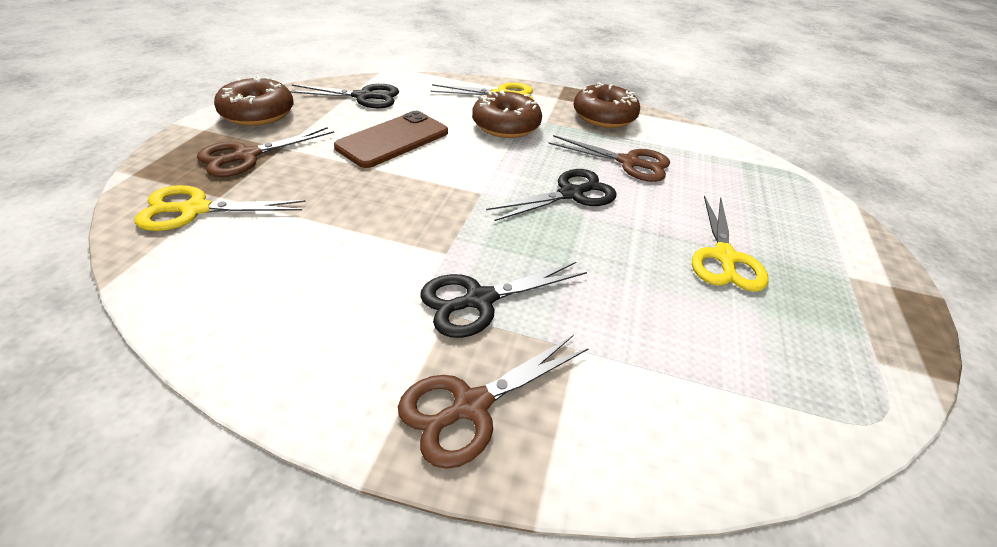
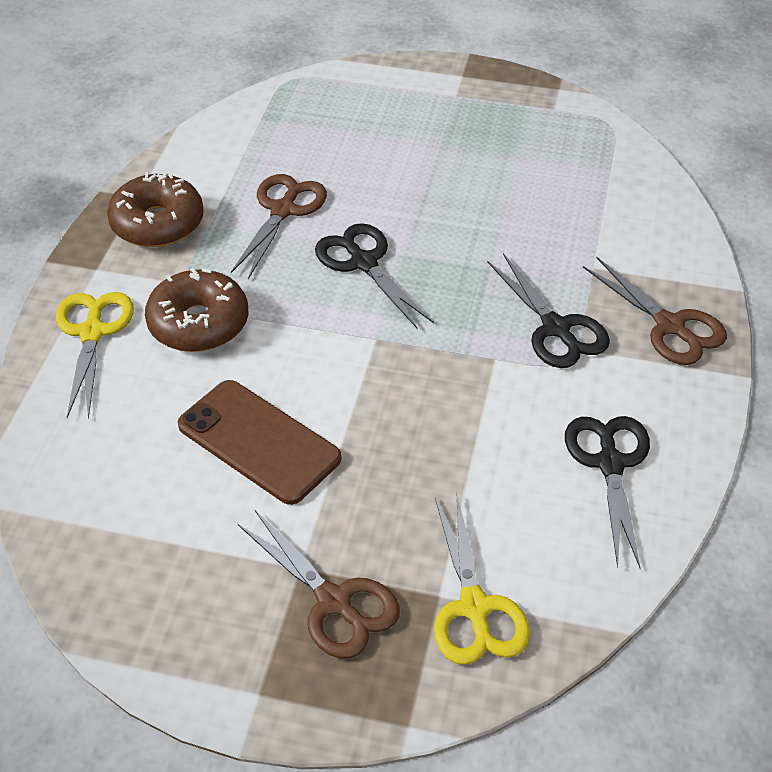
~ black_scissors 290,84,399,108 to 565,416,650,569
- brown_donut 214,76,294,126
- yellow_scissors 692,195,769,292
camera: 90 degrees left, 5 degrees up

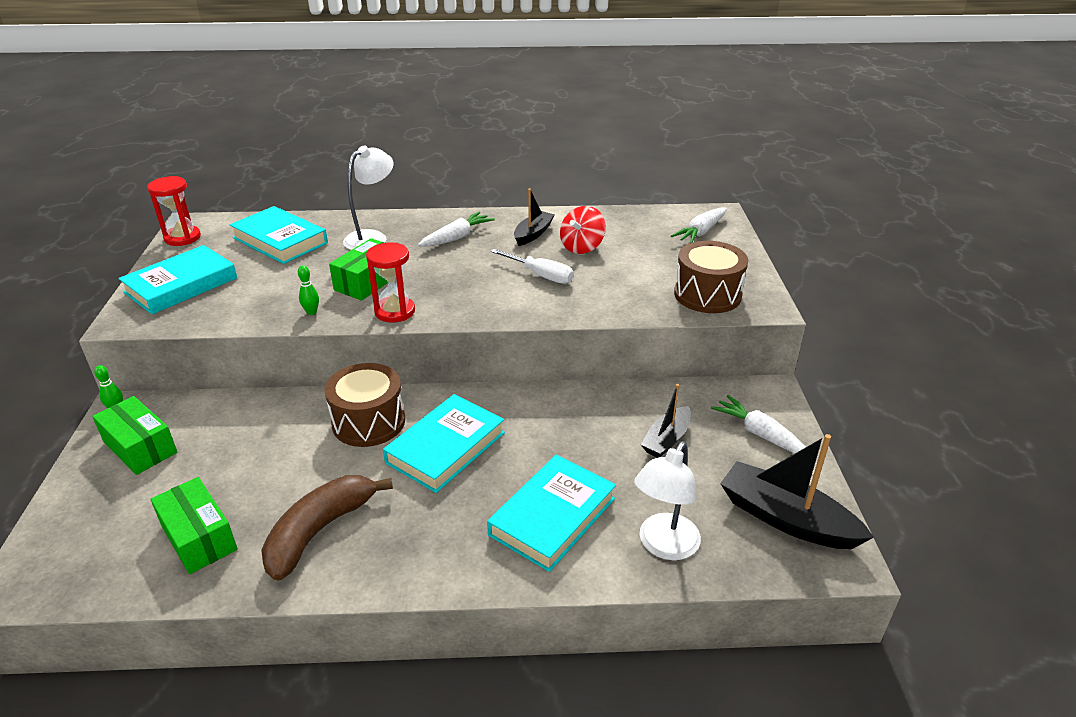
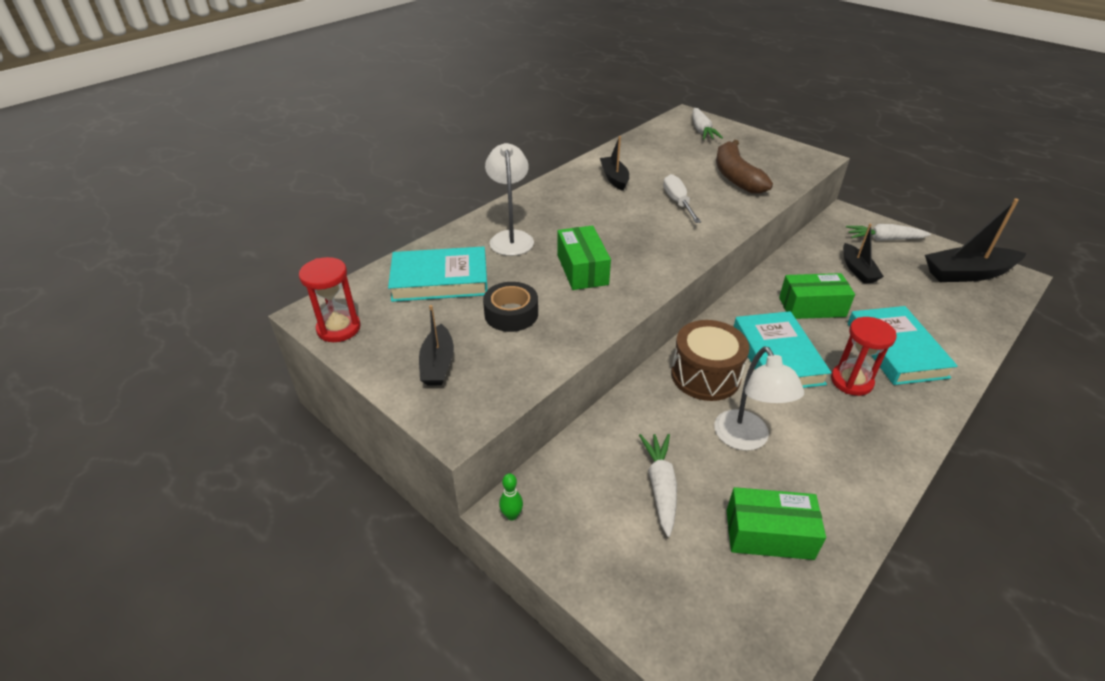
~ turquoise_book 118,245,237,314 to black_boat 419,305,454,386
+ black_tape 483,282,538,332
~ white_carrot 418,212,495,246 to 639,434,677,537
~ white_screwdriver 491,249,574,284 = 663,174,701,223 90 degrees counterclockwise
~ white_lamp 634,441,701,560 to 714,346,804,451
~ brown_banana 261,475,393,581 to 716,140,773,193
~ green_box 92,396,177,475 to 779,273,855,319
~ red_hourglass 366,242,415,323 to 831,317,897,396
- green_bowling_pin 298,265,319,315
- red_spinning_top 560,206,606,254
- brown_drum 674,241,748,313
camera: 45 degrees left, 5 degrees up

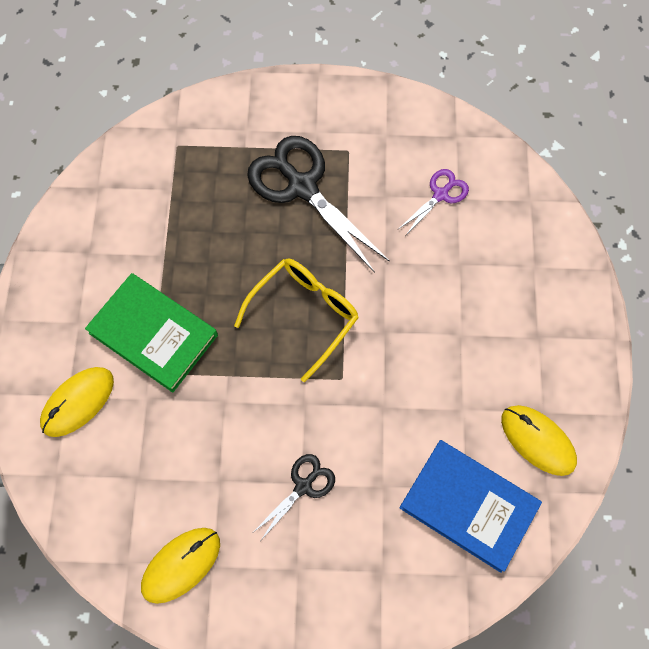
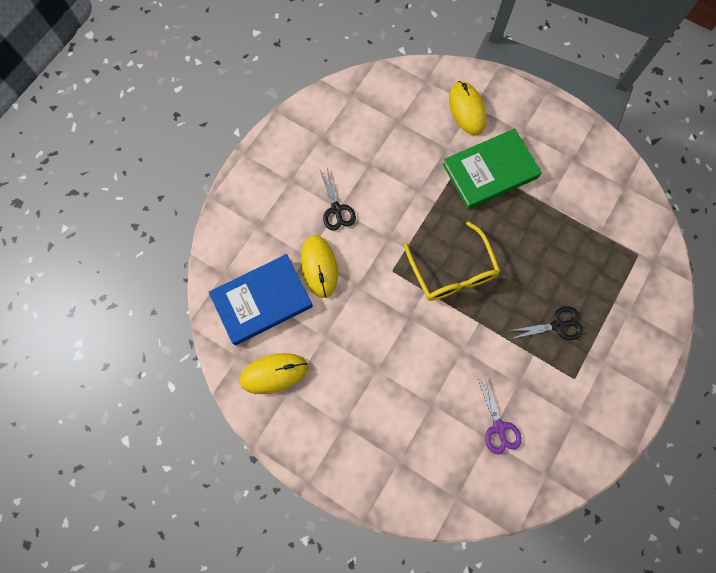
~ yellow_mouse 141,528,220,604 to 301,235,338,298
~ black_scissors 247,136,390,273 = 509,306,583,340 x0.50
camera: 120 degrees right, 5 degrees up

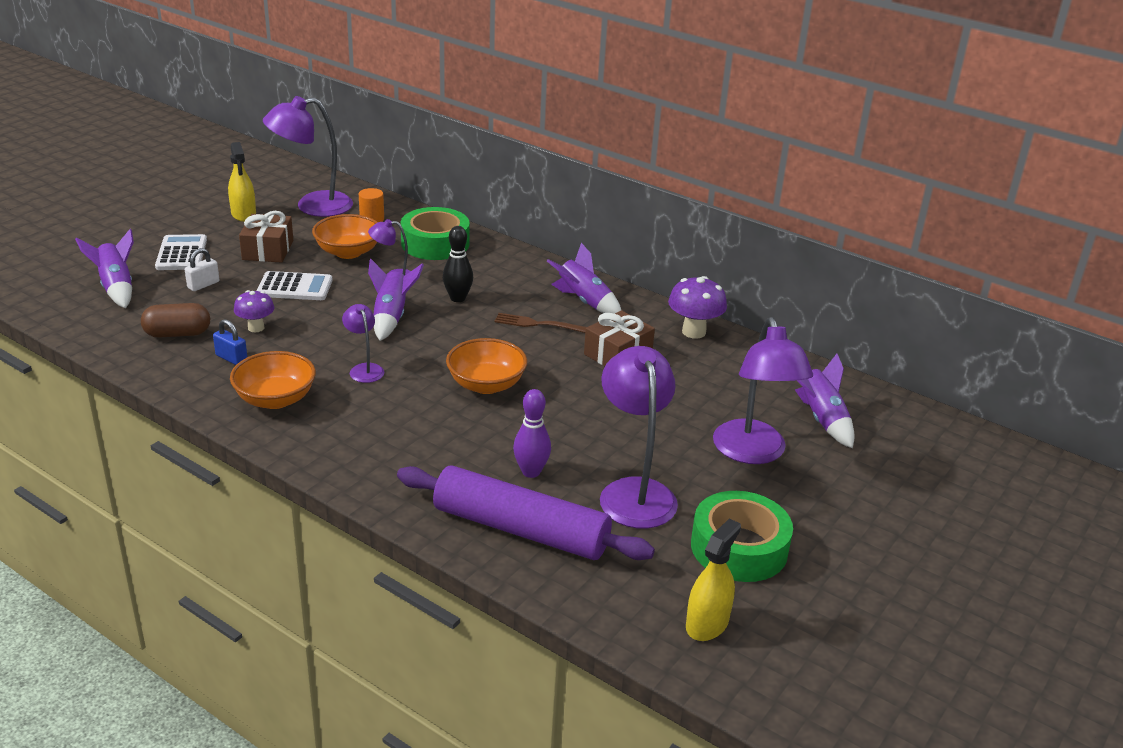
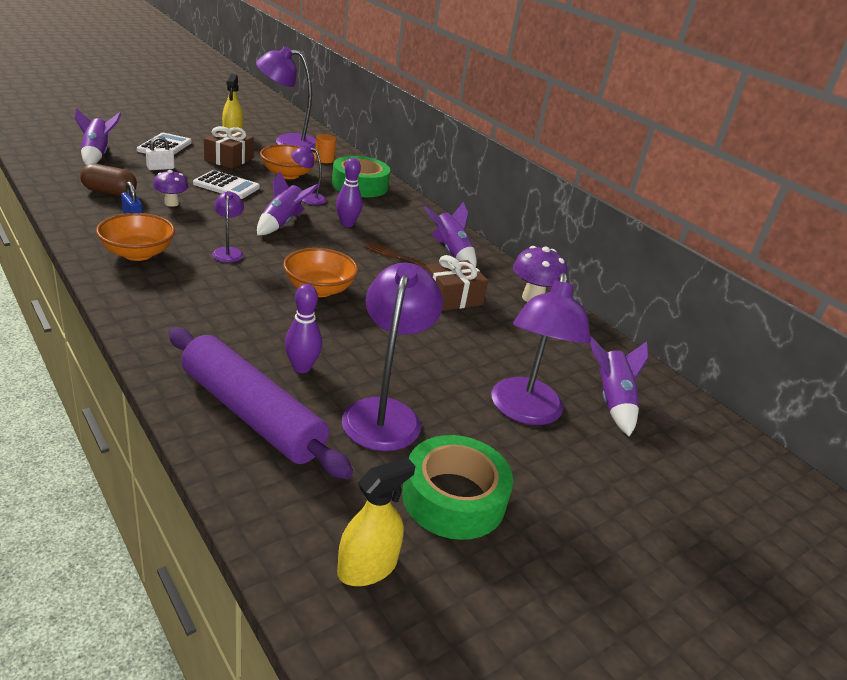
~ black_bowling_pin 443,226,473,302 to purple_bowling_pin 336,158,363,227
camera: 15 degrees right, 0 degrees up

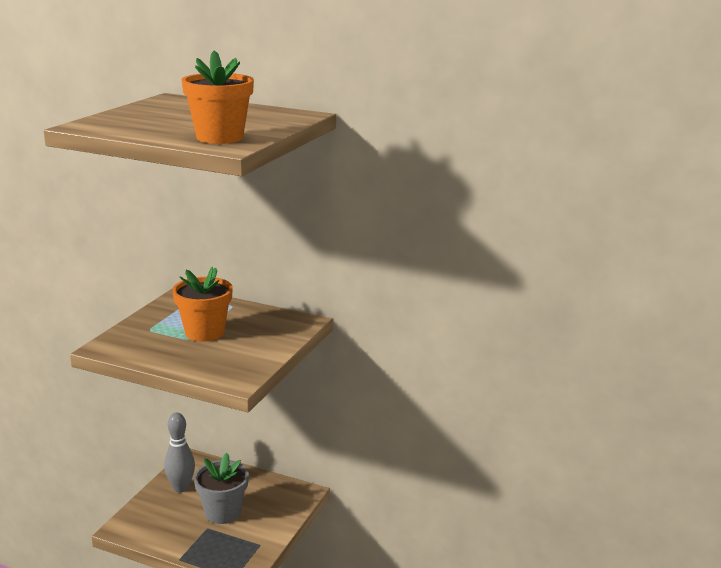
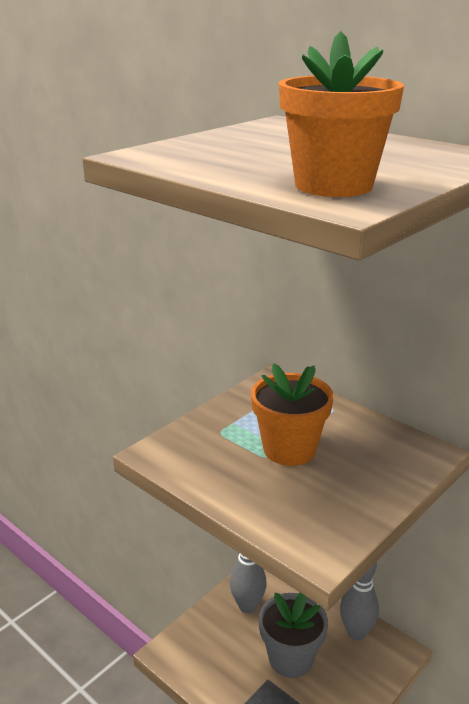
+ grey_bowling_pin 340,562,379,641
camera: 20 degrees right, 5 degrees up

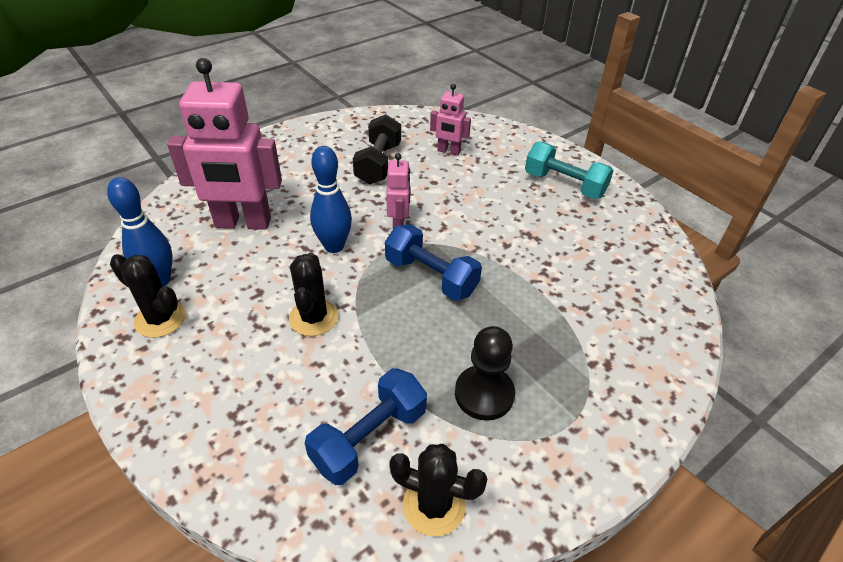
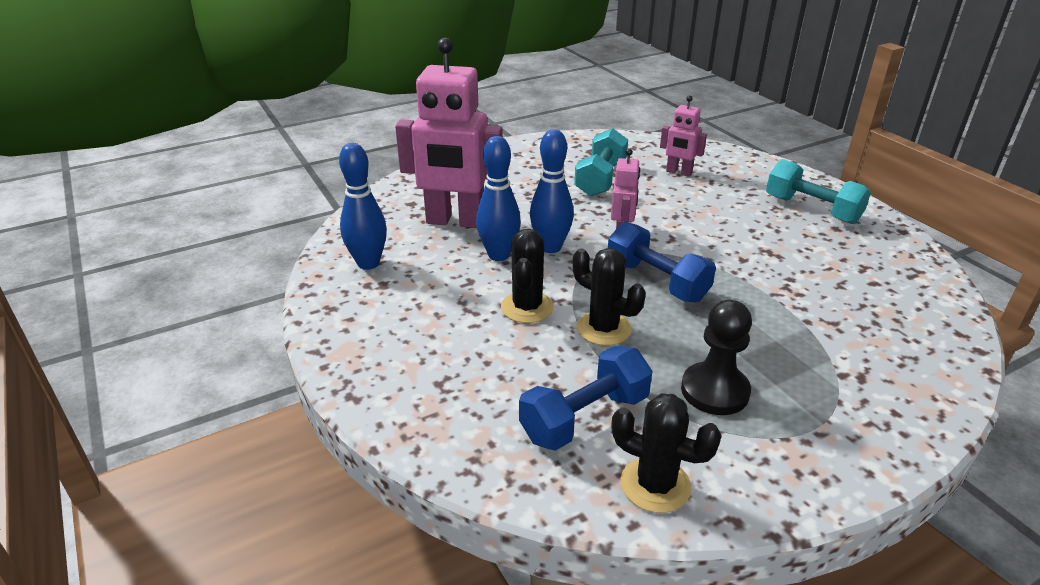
+ blue_bowling_pin 476,136,521,261
~ black_cactus 110,254,186,338 to 573,248,646,346
~ black_dumbbell 353,114,401,184 to turquoise_dumbbell 574,128,628,196
camera: 10 degrees right, 10 degrees down

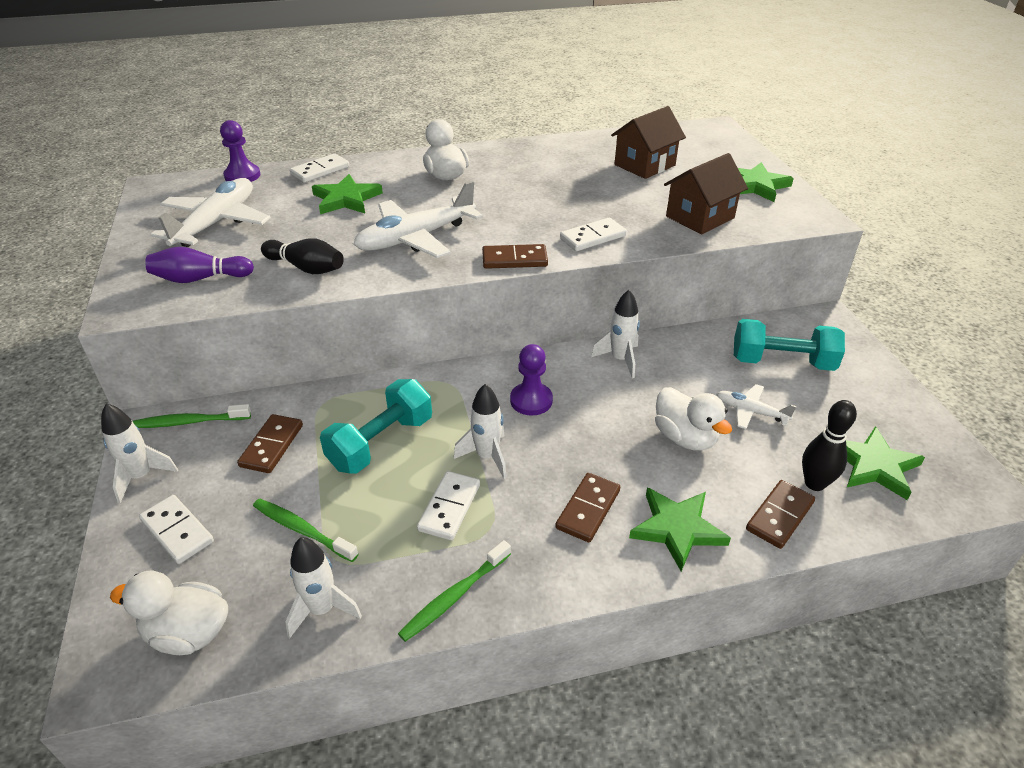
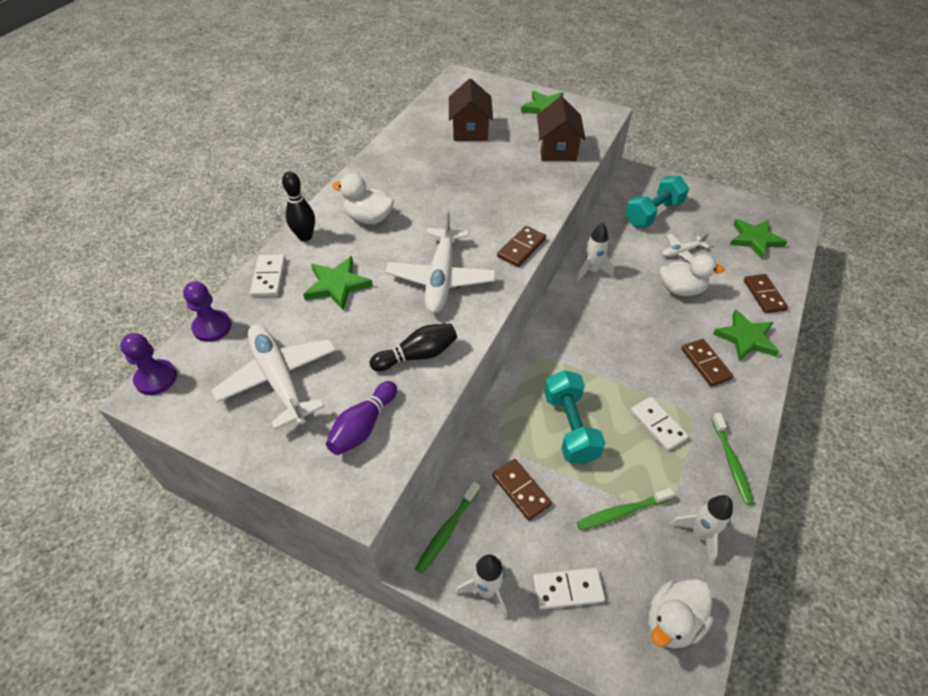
~ purple_pawn 510,344,553,415 to 120,333,177,395
~ black_bowling_pin 802,400,857,491 to 282,171,315,241
- white_rocket 454,384,507,479
- white_domino 560,218,627,251
camera: 50 degrees left, 10 degrees up

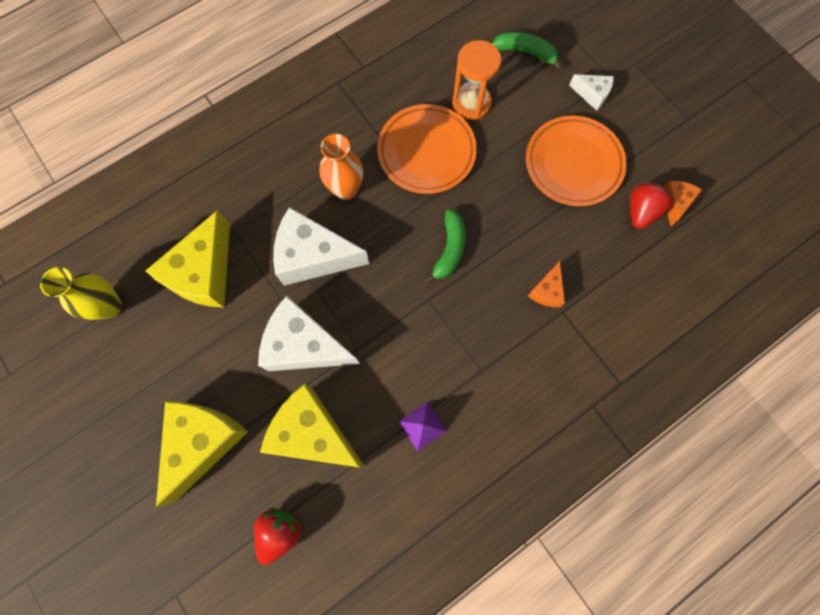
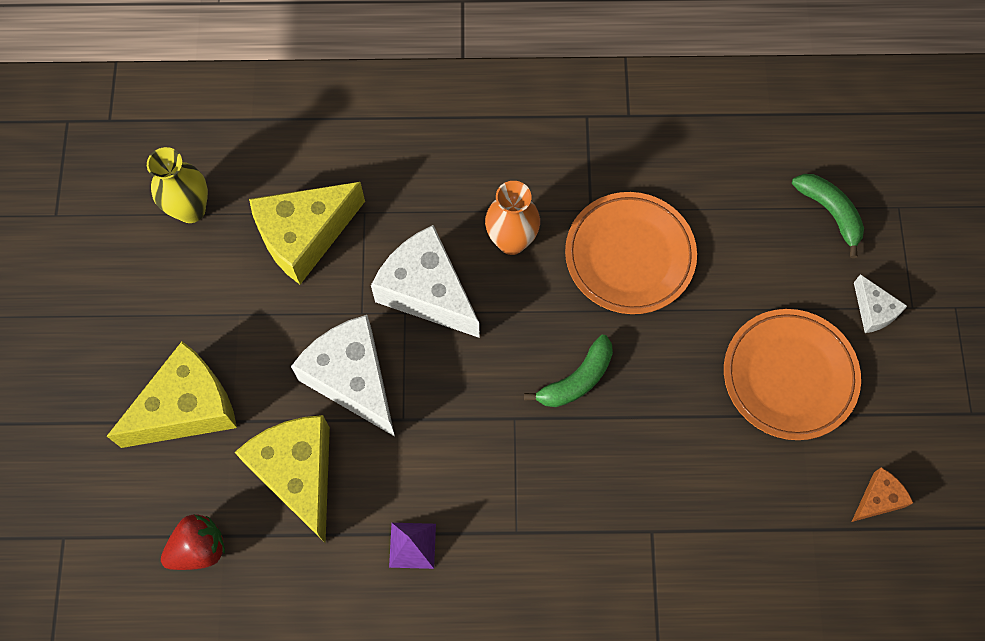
- orange_hourglass 452,40,501,120
- orange_cheese 528,261,565,308
- red_strawberry 630,182,674,229
camera: 35 degrees right, 5 degrees down

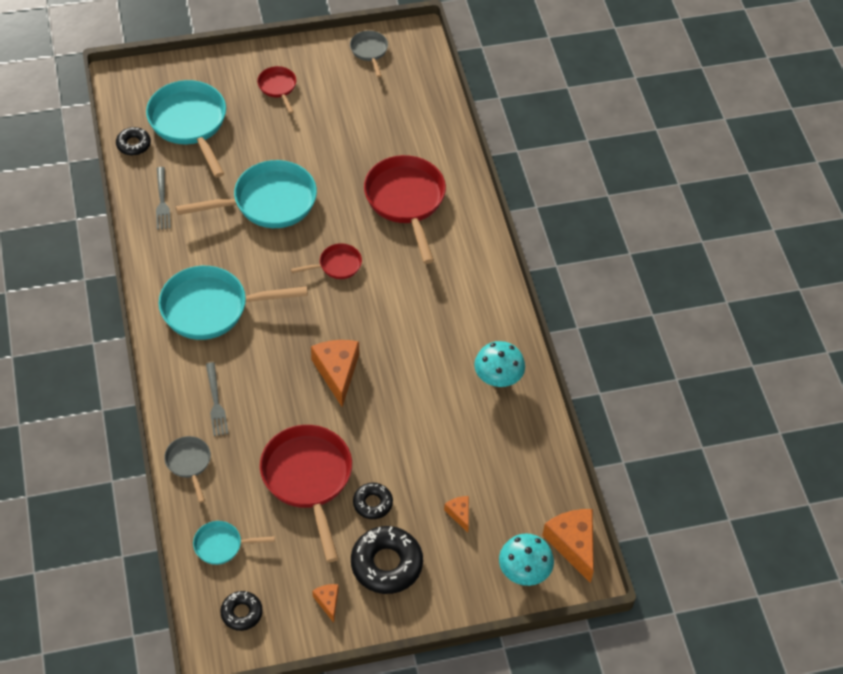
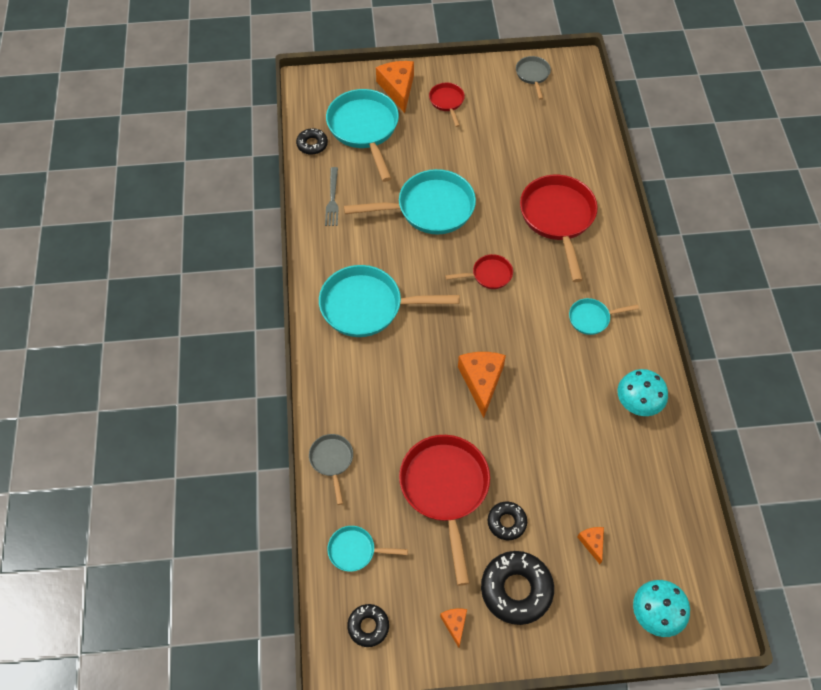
~ orange_cheese 542,509,594,583 to 376,61,414,113
+ turquoise_pan 569,298,639,335
- grey_fork 206,362,228,436
camera: 10 degrees right, 5 degrees up

